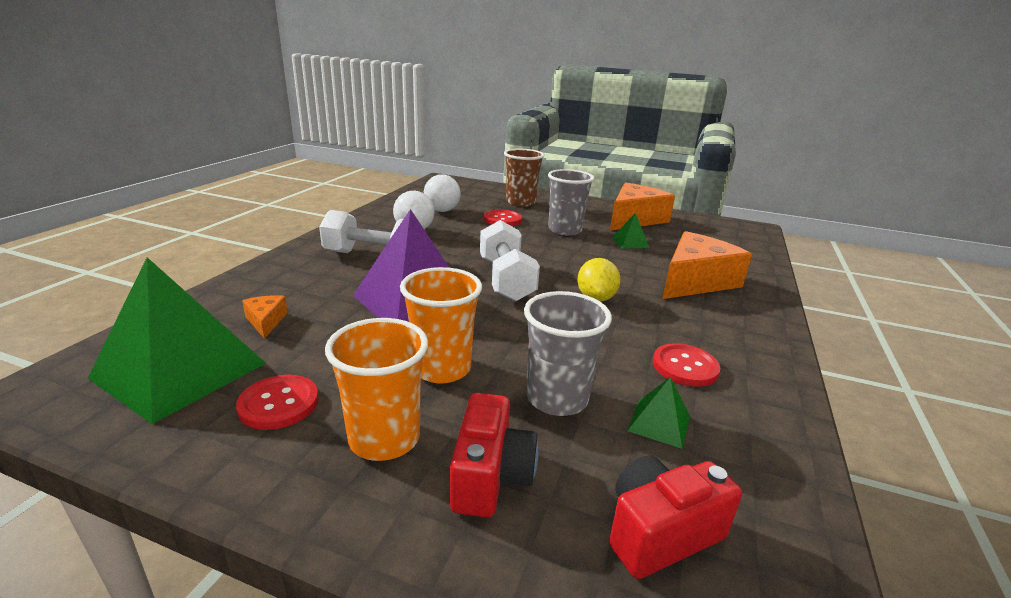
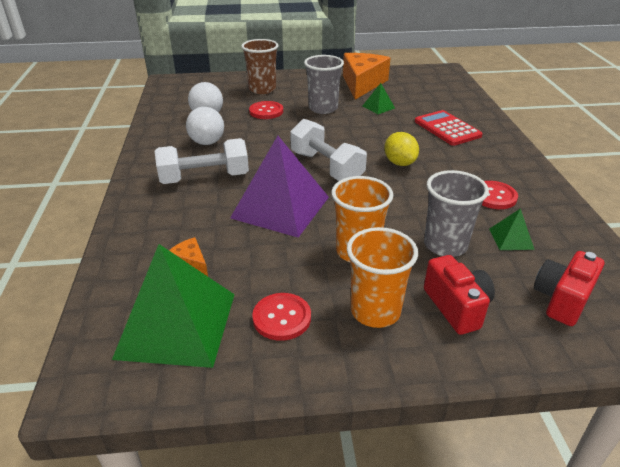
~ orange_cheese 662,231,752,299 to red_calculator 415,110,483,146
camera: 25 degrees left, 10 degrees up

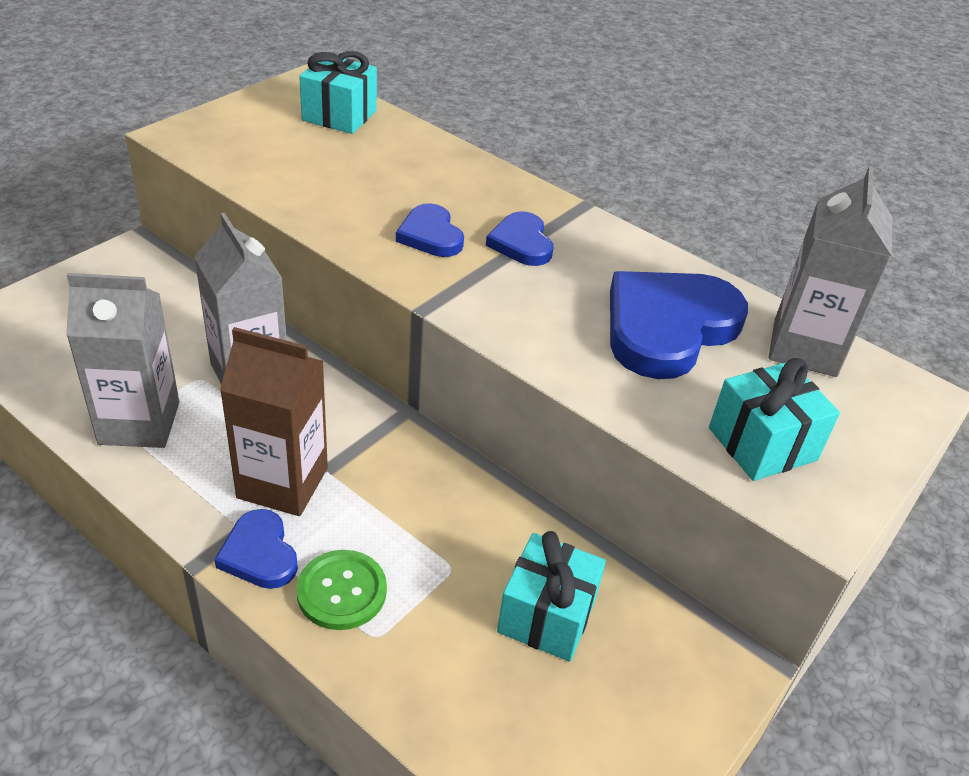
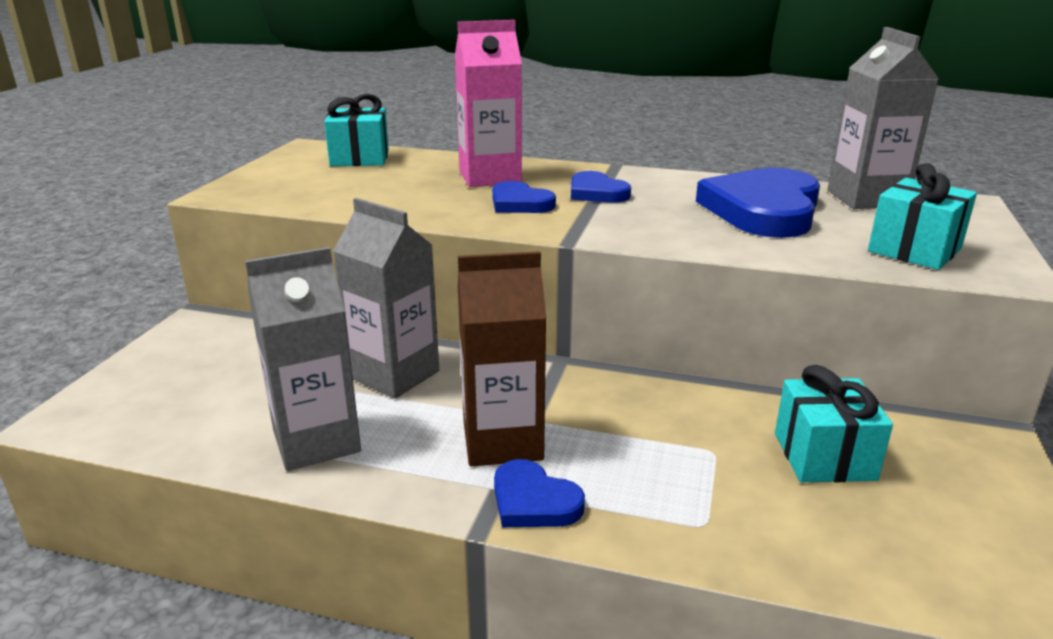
+ pink_carton 455,20,522,187
- green_button 296,550,387,630
camera: 20 degrees left, 15 degrees down

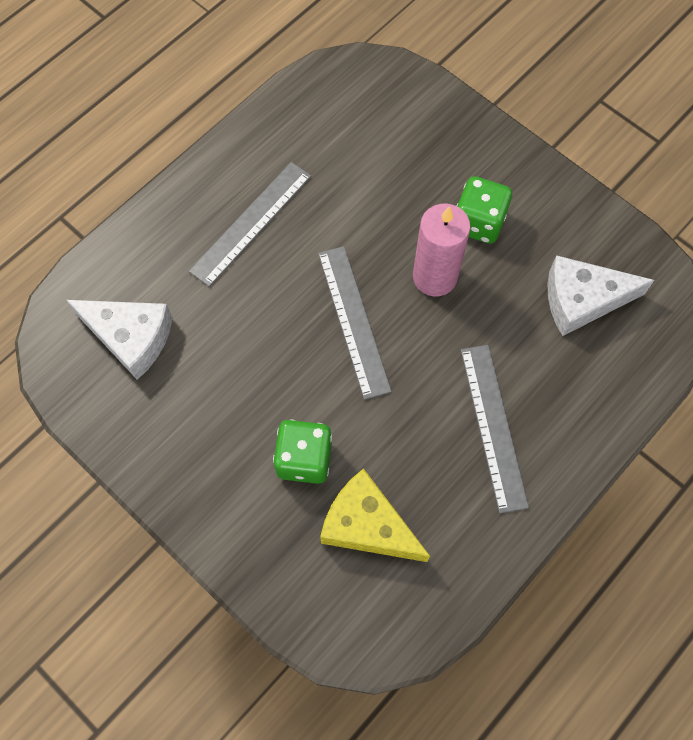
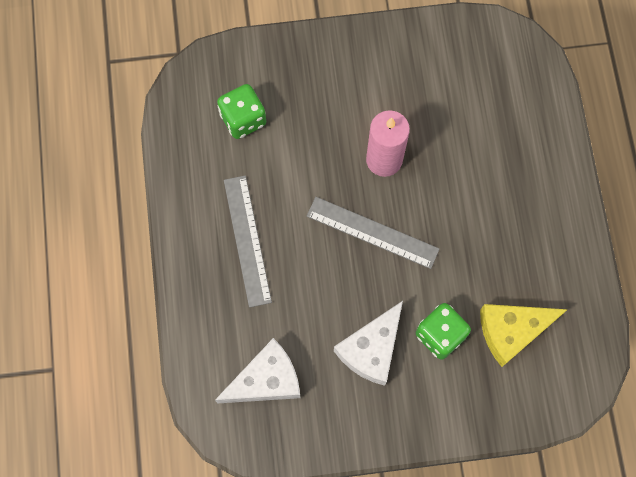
~ green_dice 457,176,512,244 to 217,84,266,139
~ white_cheese 548,255,654,336 to 334,301,403,386
- grey_ruler 461,345,529,513
camera: 50 degrees left, 5 degrees up

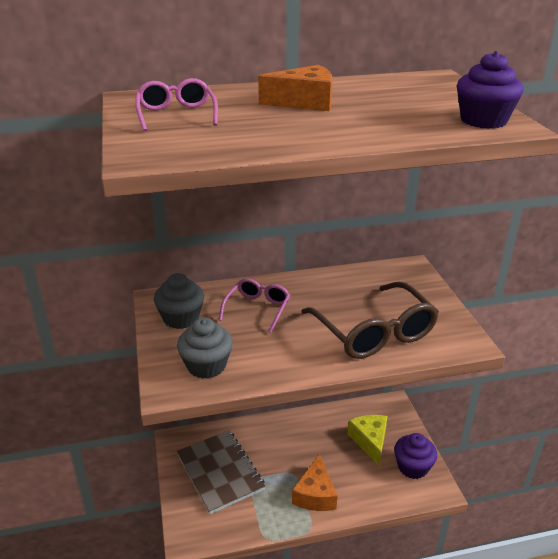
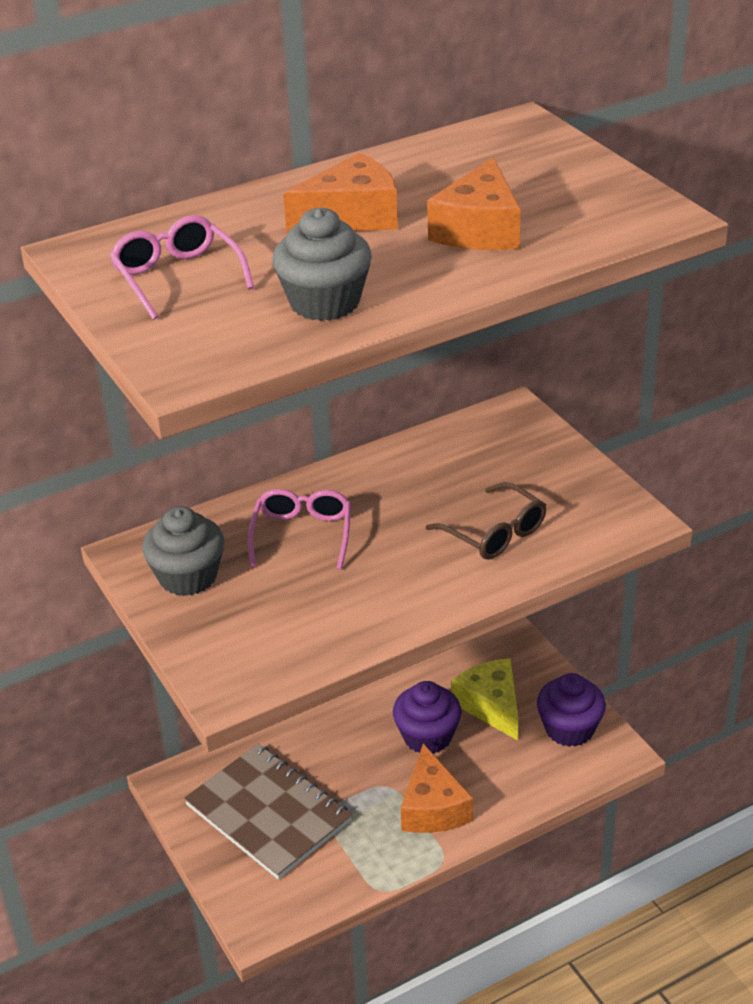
~ grey_cupcake 177,317,233,379 to 273,208,372,321
~ purple_cupcake 457,51,524,129 to 393,681,462,754
~ brown_glasses 301,282,439,359 = 426,482,546,560 x0.57
+ orange_cheese 427,157,521,250
camera: 15 degrees left, 5 degrees up

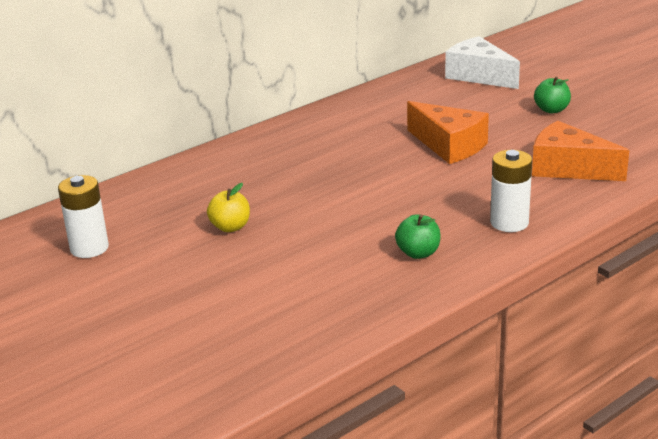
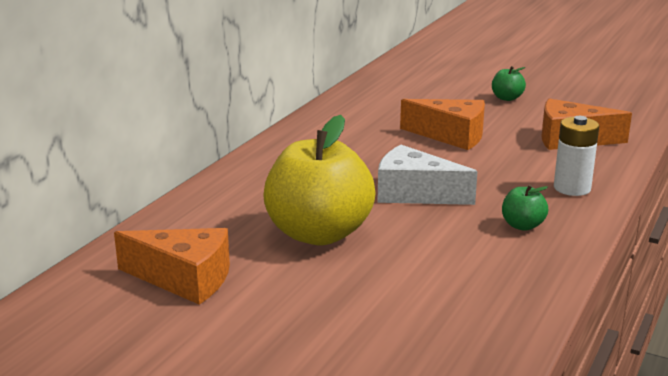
~ white_battery 58,175,109,258 to orange_cheese 114,228,230,305
~ yellow_apple 207,183,250,232 = 263,115,376,245 x2.36
~ white_cheese 445,36,520,89 to 377,145,478,205
camera: 25 degrees left, 5 degrees down

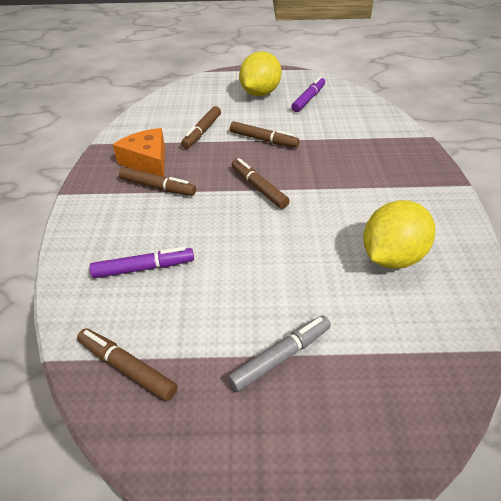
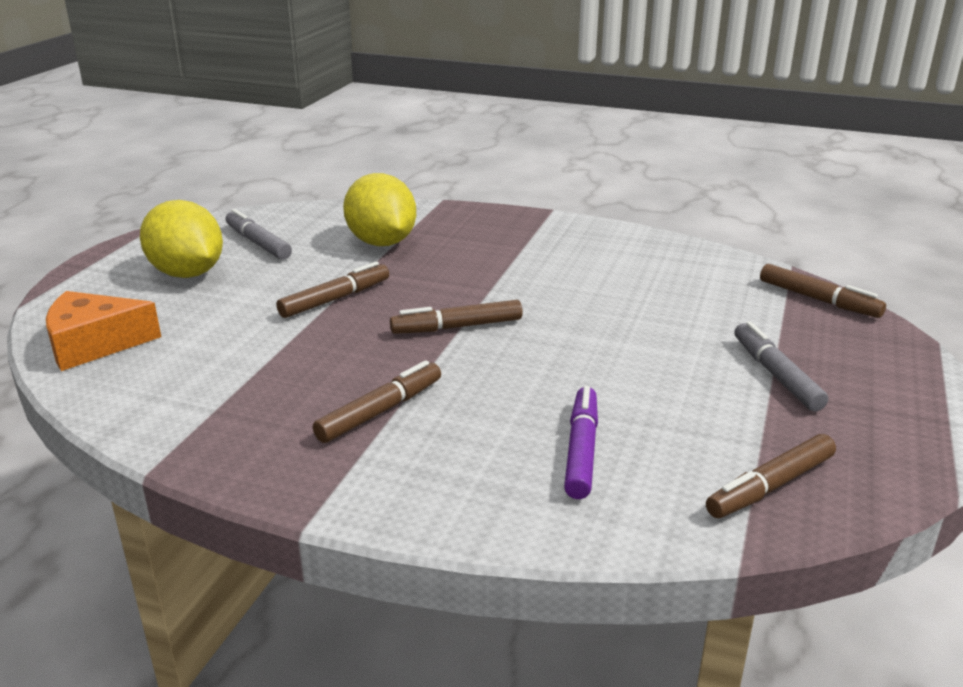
~ orange_cheese 113,128,165,177 to 46,291,161,371
~ purple_marker 291,76,325,112 to grey_marker 225,209,292,260
~ yellow_lemon 363,200,435,269 to 343,173,416,246
~ brown_marker 181,106,221,149 to 760,264,886,318
camera: 70 degrees left, 15 degrees down

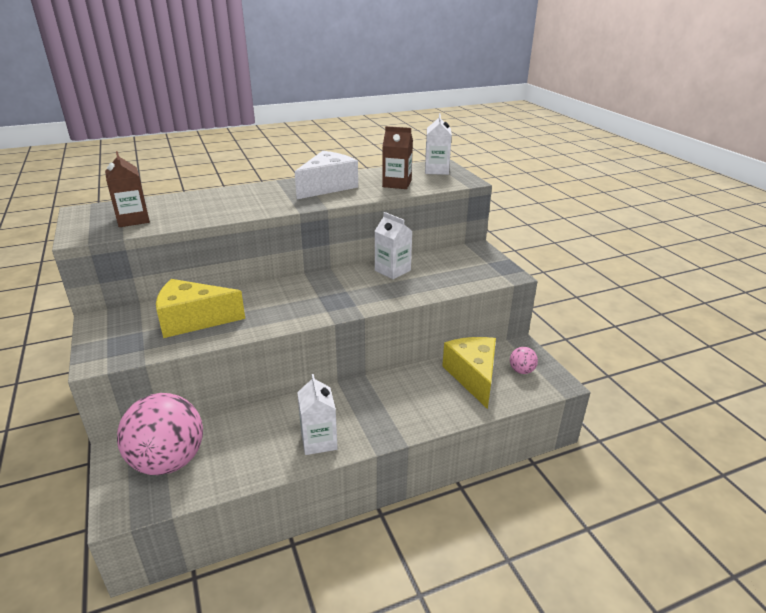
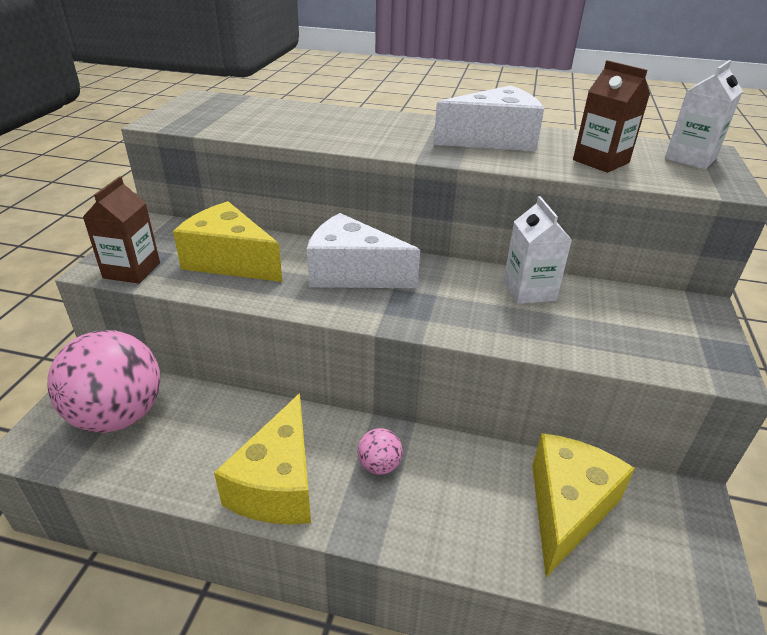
~ brown_carton 105,151,150,227 to 83,176,160,284
~ white_carton 297,374,338,455 to yellow_cheese 214,393,311,524
+ white_cheese 307,213,420,288
~ pink_ball 510,347,538,374 to 358,428,403,475
camera: 35 degrees right, 5 degrees up

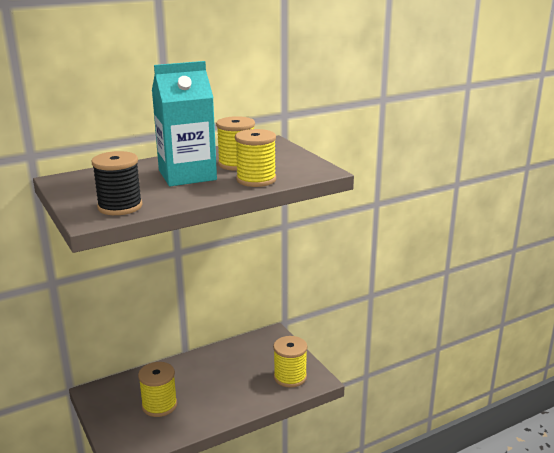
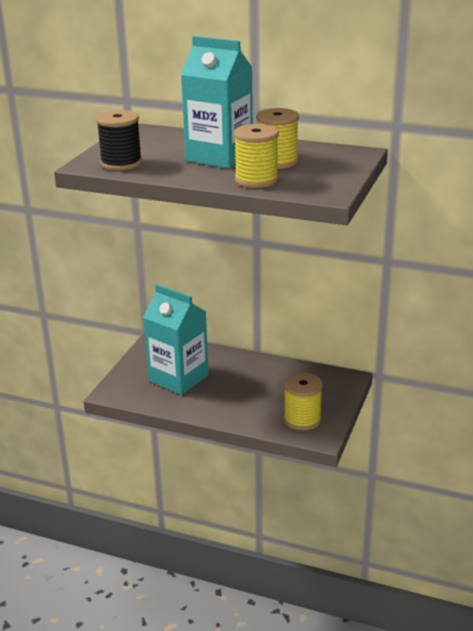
~ yellow_spool 138,362,177,417 to turquoise_carton 143,284,209,395
camera: 50 degrees right, 5 degrees up

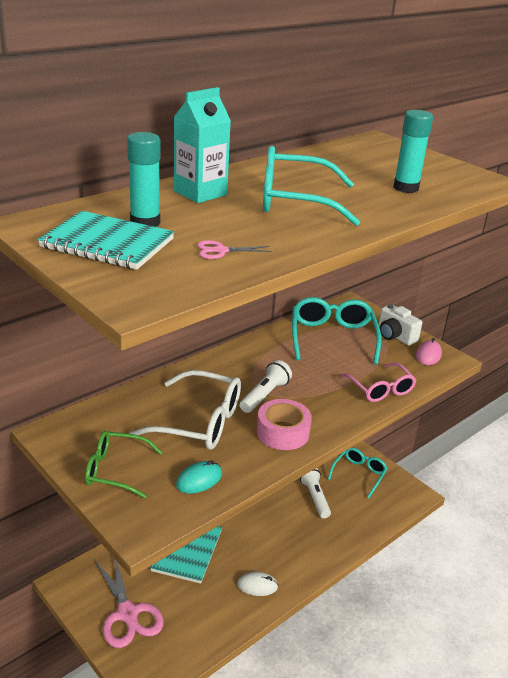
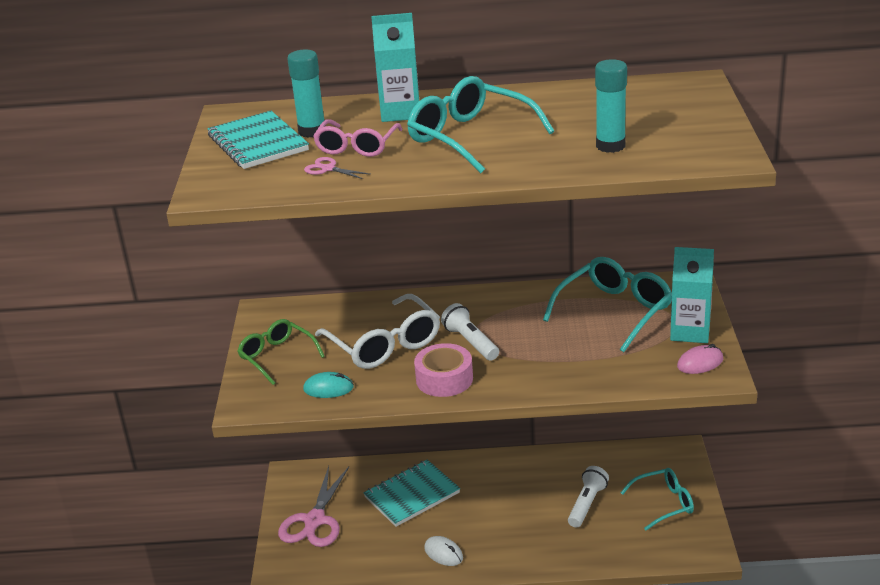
~ pink_glasses 341,362,416,402 to 313,119,403,157
~ white_flashlight 240,360,292,413 = 441,303,499,360 105 degrees counterclockwise
~ white_camera 379,304,422,346 to turquoise_carton 670,247,714,343
camera: 45 degrees right, 0 degrees up

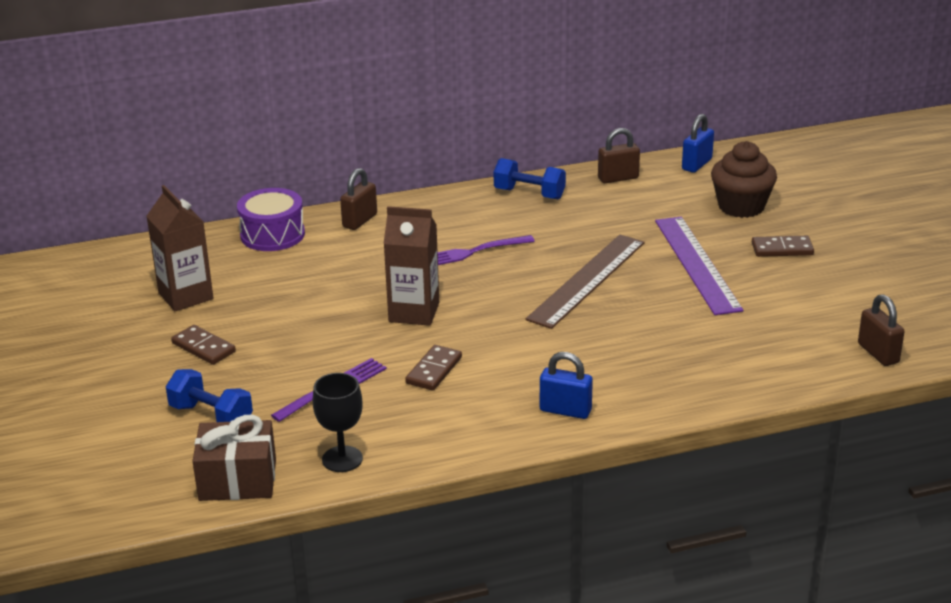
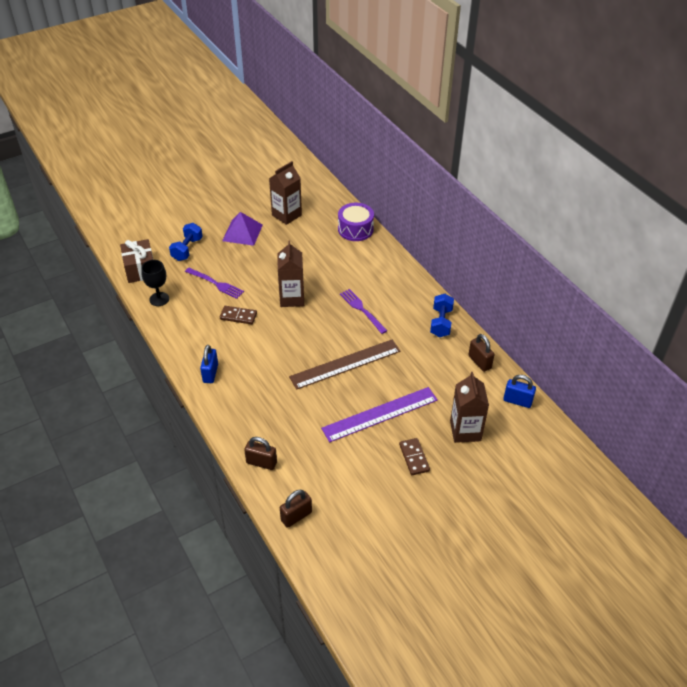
~ brown_domino 171,325,236,365 to purple_pyramid 222,212,263,246
~ brown_padlock 340,168,377,230 to 244,437,277,470
~ brown_ruler 525,235,645,329 = 289,340,400,390 45 degrees counterclockwise
~ brown_cupcake 711,141,777,218 to brown_carton 450,372,489,443
camera: 75 degrees right, 15 degrees up

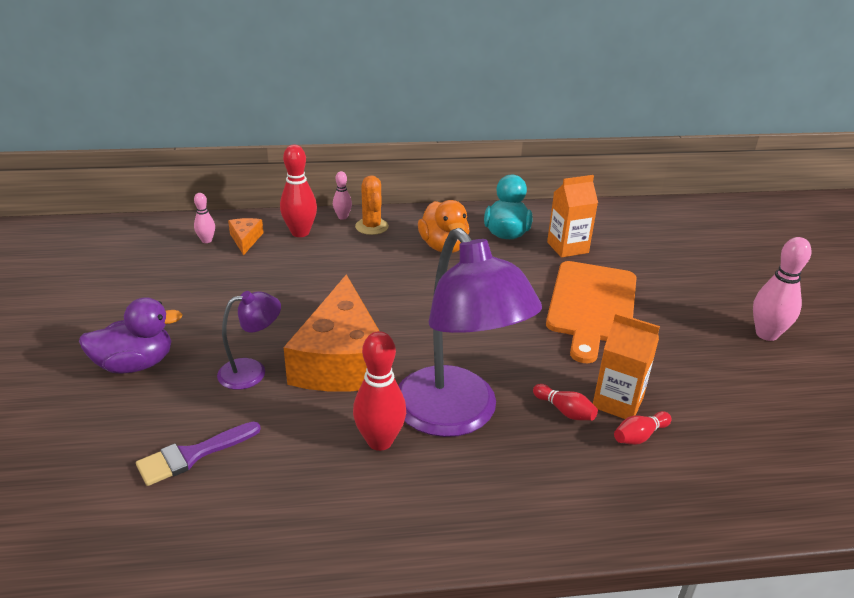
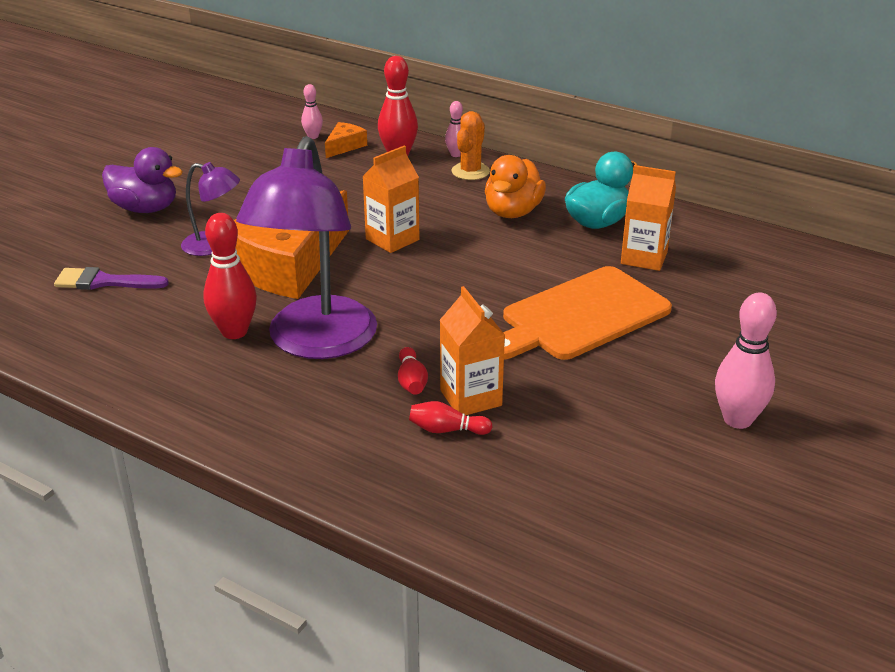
+ orange_carton 362,146,420,253
camera: 40 degrees right, 0 degrees up

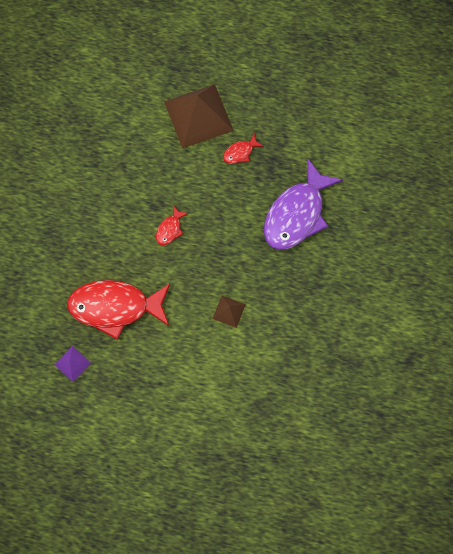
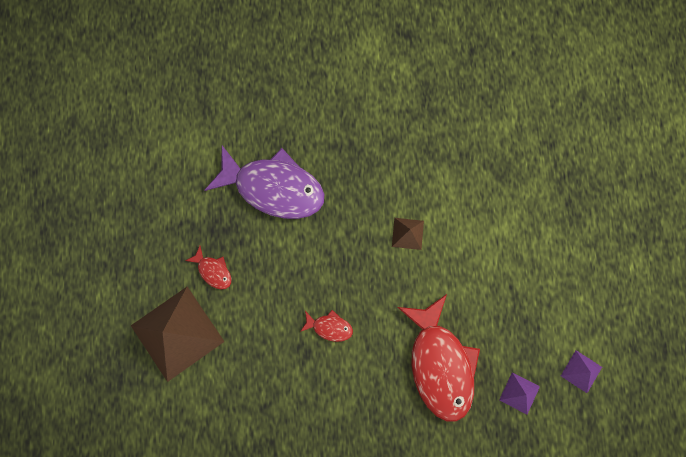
+ purple_pyramid 561,350,602,393
camera: 105 degrees left, 5 degrees up

